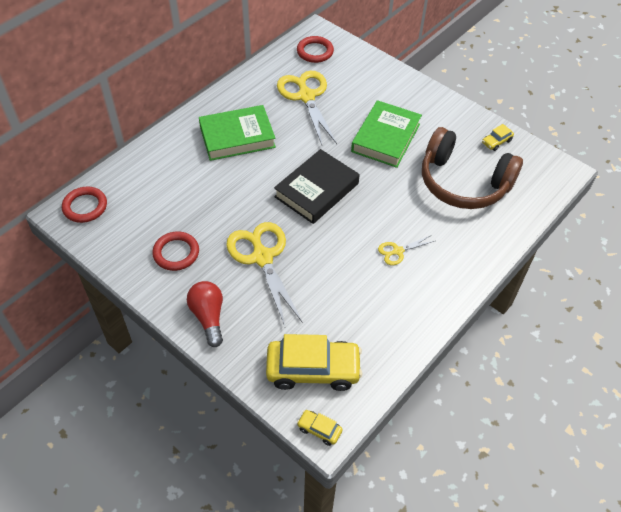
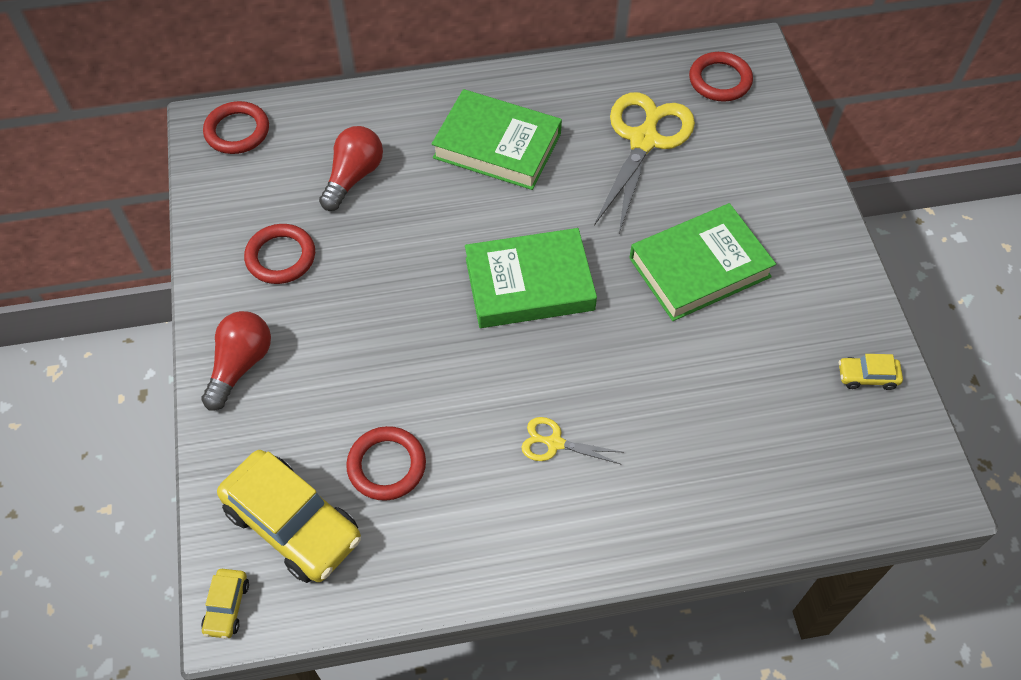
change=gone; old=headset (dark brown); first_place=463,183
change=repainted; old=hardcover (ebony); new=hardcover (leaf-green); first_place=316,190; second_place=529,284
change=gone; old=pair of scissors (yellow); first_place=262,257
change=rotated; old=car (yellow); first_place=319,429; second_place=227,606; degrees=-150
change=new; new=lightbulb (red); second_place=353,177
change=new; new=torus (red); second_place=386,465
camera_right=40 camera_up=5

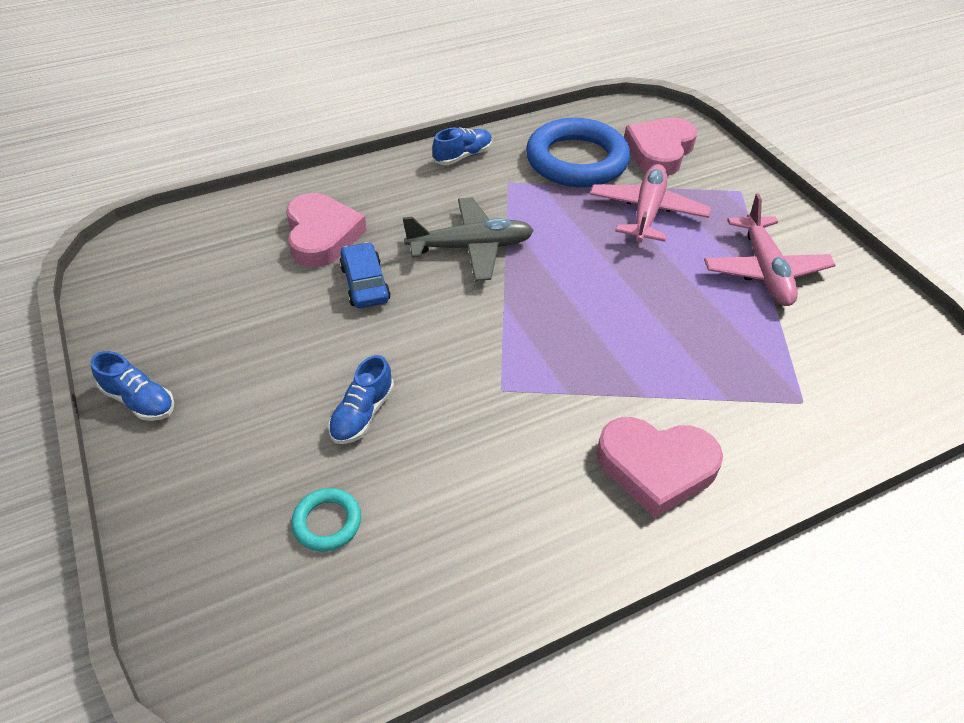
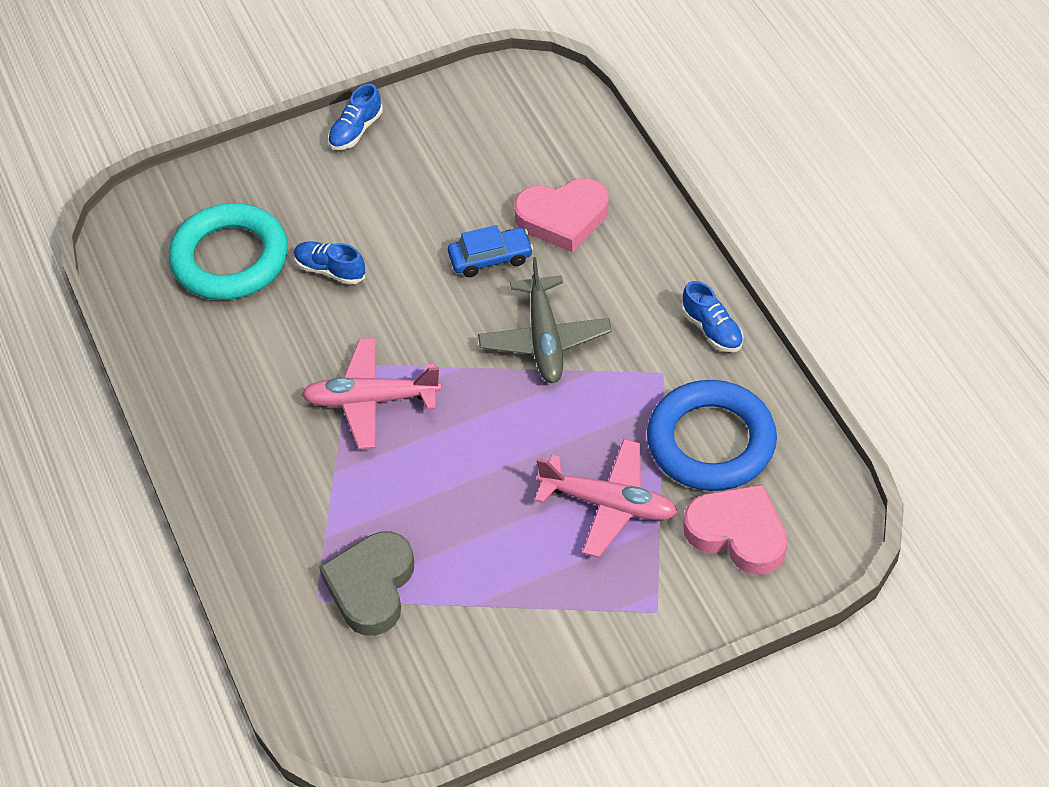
change=shifted; old=aeroplane (rosy); first_place=765,271; second_place=371,400
change=gone; old=love heart (rosy); first_place=656,467
change=scaled; old=torus (turquoise); first_place=327,522; second_place=230,258; factor=2.3
change=new; new=love heart (grey); second_place=371,587
camera_right=95 camera_up=5

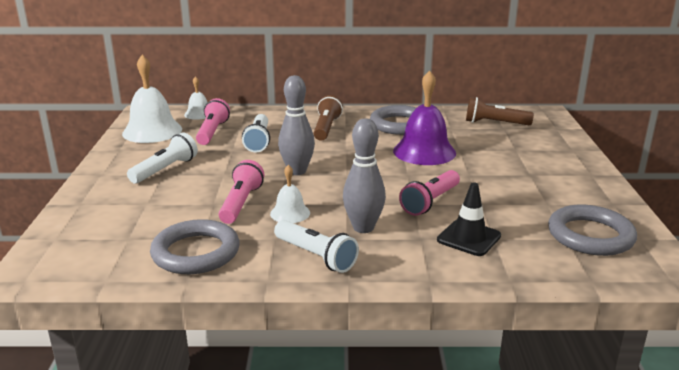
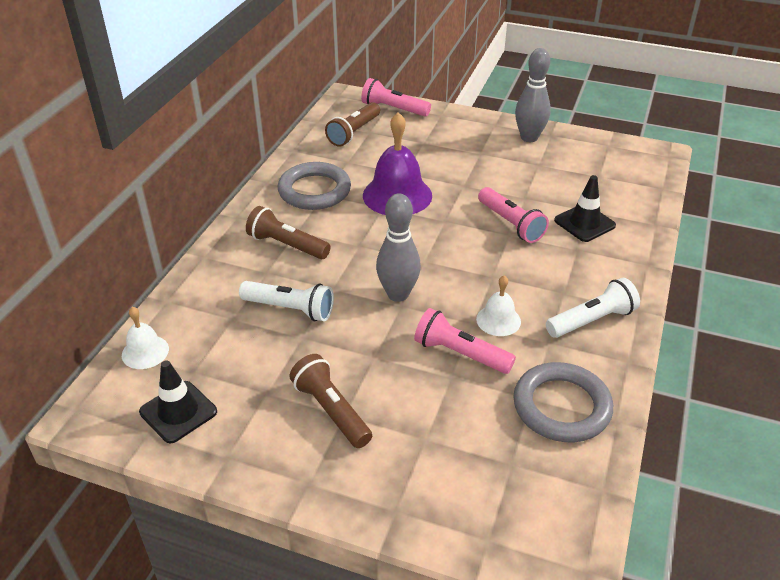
change=swapped; old=bell (pure white); new=safety cone (ebony); first_place=152,131; second_place=178,412
change=shifted; old=pocket torch (rosy); first_place=212,132; second_place=393,109
change=shifted; old=skittle (grey); first_place=363,228; second_place=529,138
change=repainted; old=pocket torch (pure white); new=pocket torch (dark brown); first_place=165,170; second_place=331,410
change=gone; old=torus (grey); first_place=590,235
camera_right=-70 camera_up=15

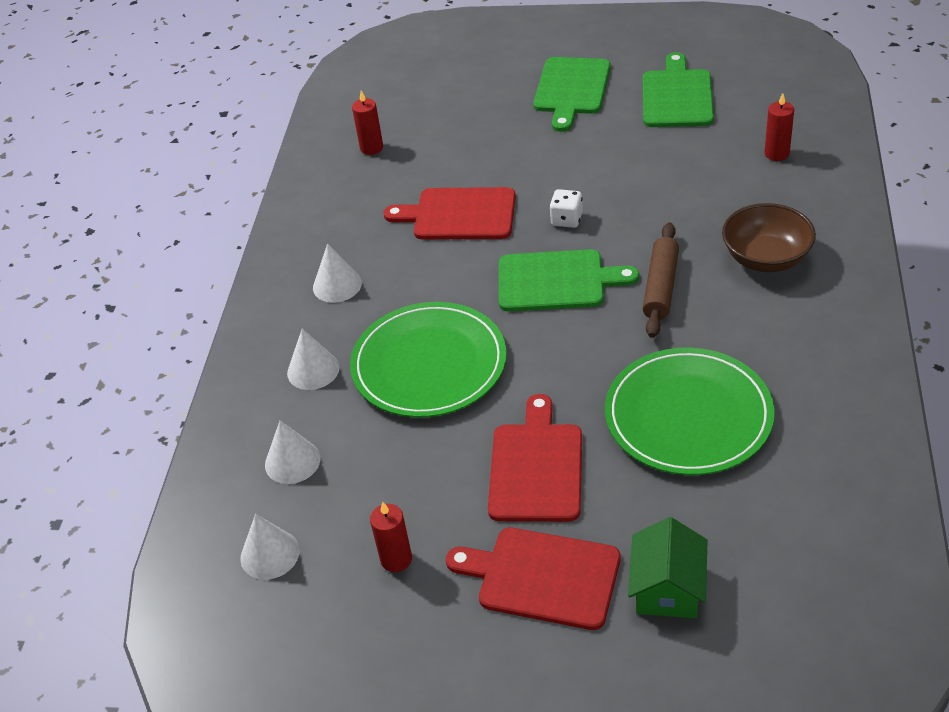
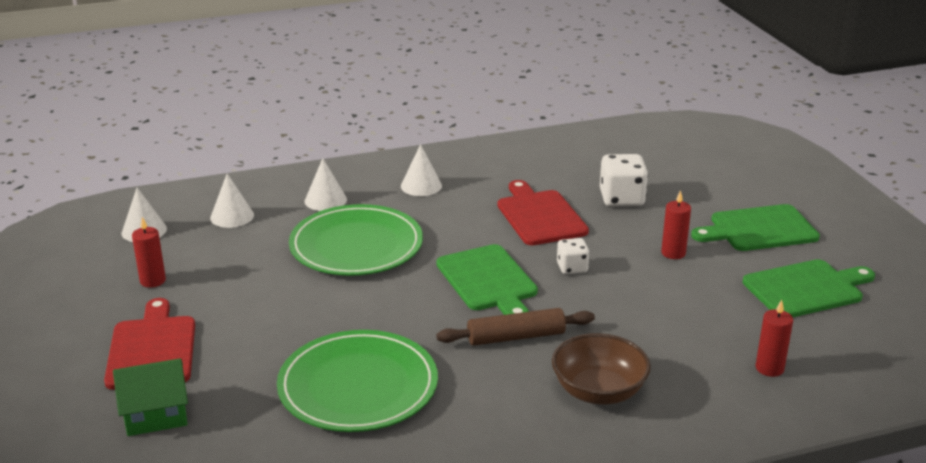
change=shifted; old=wax candle (red); first_place=371,148; second_place=673,253
change=gone; old=chopping board (red); first_place=536,467
change=new; new=game die (pure white); second_place=621,199
camera_right=60 camera_up=-15

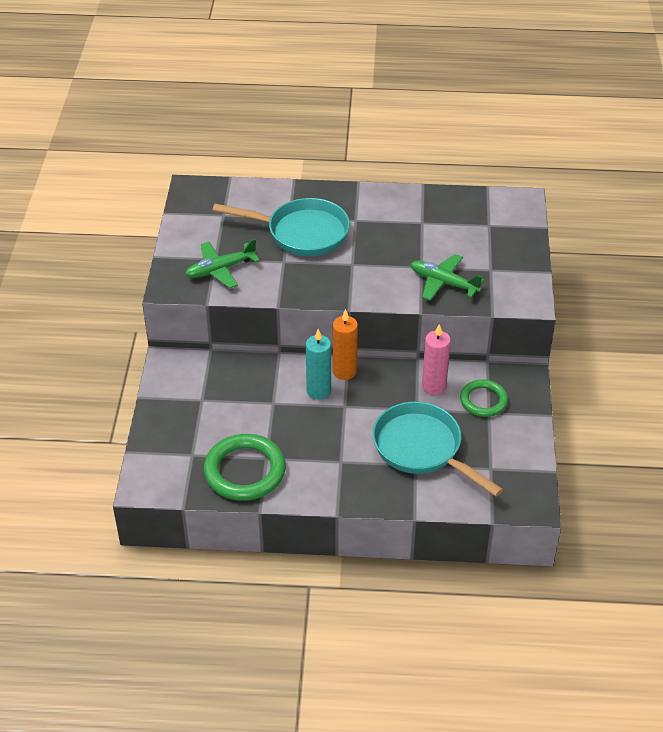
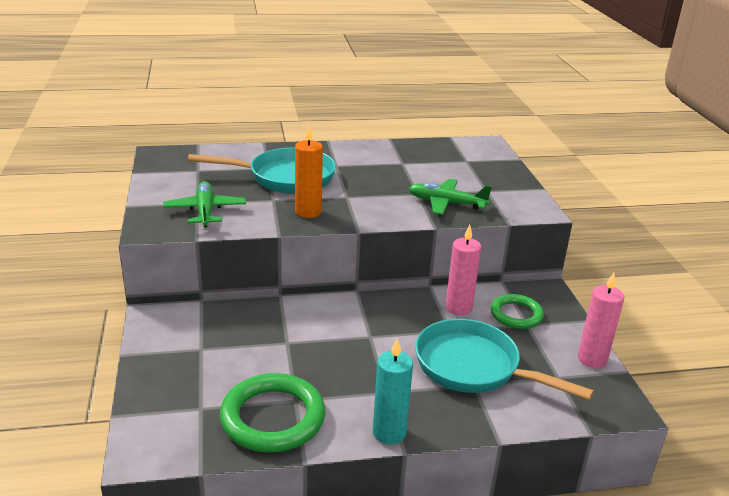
change=rotated; old=aeroplane (leaf-green); first_place=220,270; second_place=205,211; degrees=120
change=shifted; old=wax candle (orange); first_place=344,371; second_place=308,212
change=shifted; old=wax candle (turquoise); first_place=318,391; second_place=389,433
change=new; new=wax candle (rosy); second_place=592,359
camera_right=-15 camera_up=-15

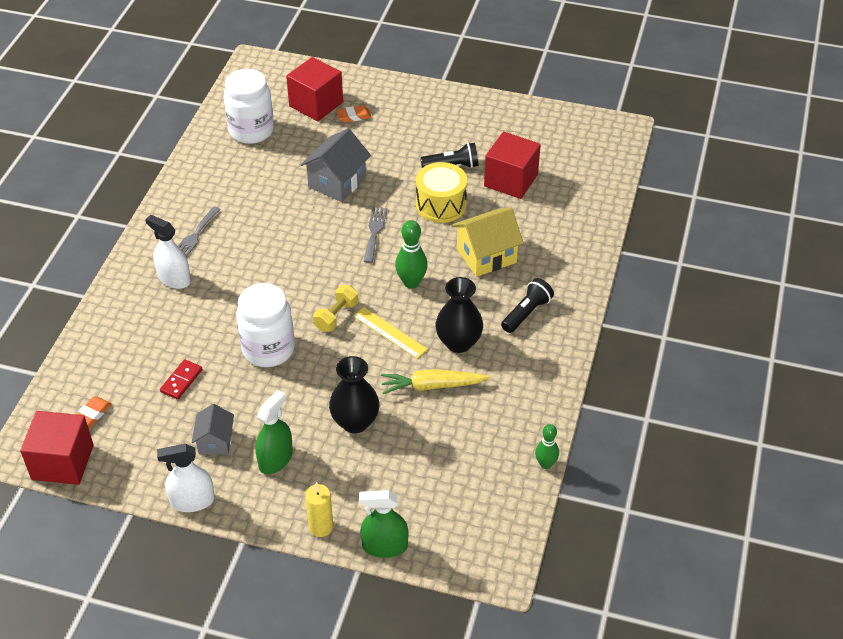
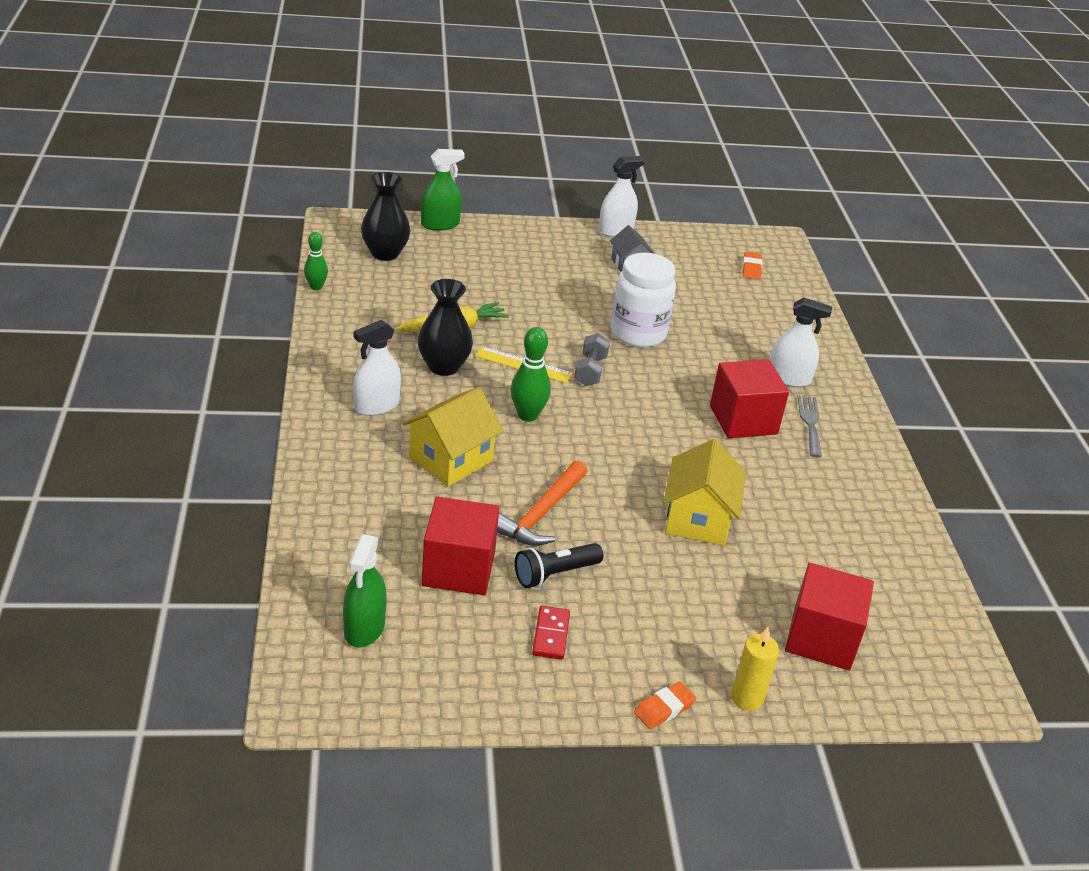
change=gone; old=jam jar (pure white); first_place=251,131
change=shifted; old=eraser (orange); first_place=353,116; second_place=664,708
change=repainted; old=house (grey); new=house (yellow); first_place=337,182; second_place=698,519
change=swapped; old=drum (yellow); new=hammer (orange); first_place=441,205; second_place=541,514
change=gone; old=fork (grey); first_place=374,232
change=swapped; old=pocket torch (ebony); new=spray bottle (pure white); first_place=526,313; second_place=376,405
change=repainted; old=dumbbell (yellow); new=dumbbell (grey); first_place=336,316; second_place=590,371
change=shifted; old=vase (ebony); first_place=355,422; second_place=385,253
change=shifted; old=domino piece (red); first_place=181,381; second_place=550,635
change=shifted; old=spray bottle (leaf-green); first_place=275,459; second_place=364,628
change=shifted; old=block (red); first_place=62,462; second_place=743,420
change=shifted; old=wax candle (yellow); first_place=321,527; second_place=747,698
camera_right=155 camera_up=-10

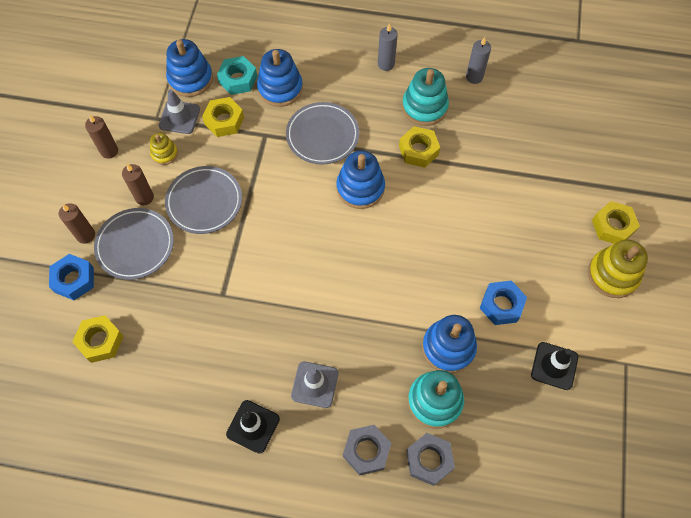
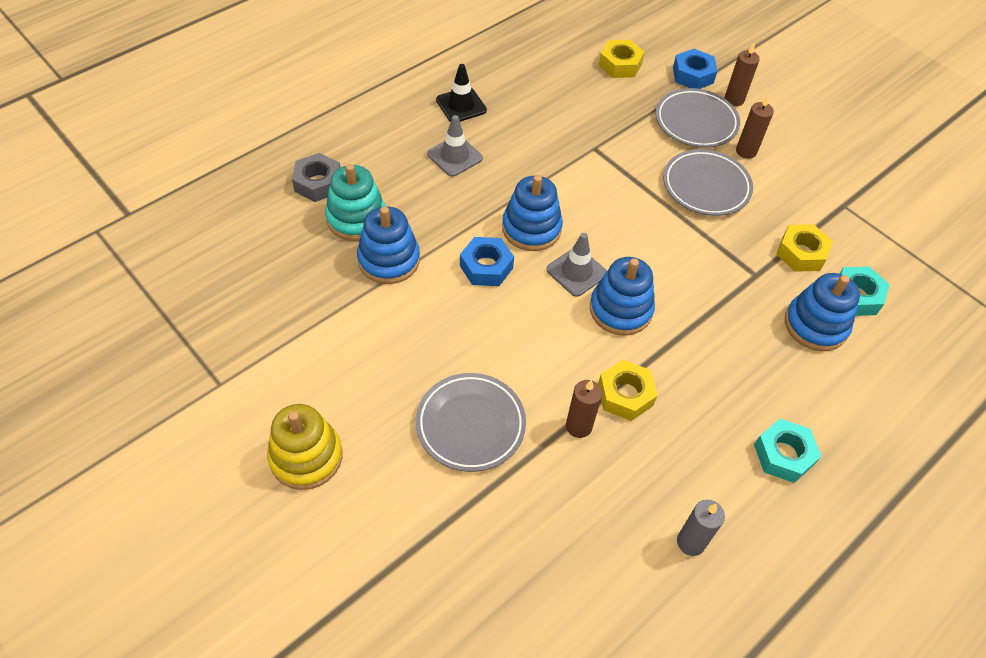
change=swapped; old=wax candle (grey); new=hex nut (turquoise); first_place=386,64; second_place=783,455
change=shifted; old=ring stacker (cobalt); first_place=190,79; second_place=531,228
change=gone; old=ring stacker (turquoise); first_place=424,107
change=shifted; old=safety cone (grey); first_place=179,117; second_place=576,272
change=shifted; old=plate (grey); first_place=322,136; second_place=470,424
change=shifted; old=wax candle (dark brown); first_place=109,151; second_place=578,426
change=gone; old=ring stacker (yellow); first_place=164,153
change=gone; old=hex nut (yellow); first_place=612,226
change=shifted; old=hex nut (cobalt); first_place=501,305; second_place=486,267
change=gone; old=safety cone (ebony); first_place=554,366
change=gone; old=hex nut (grey); first_place=366,451
camera_right=125 camera_up=-10

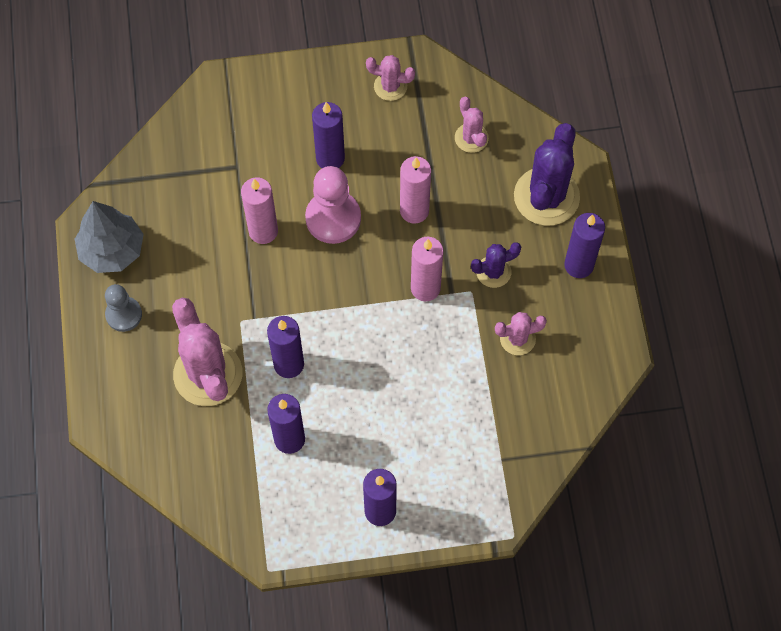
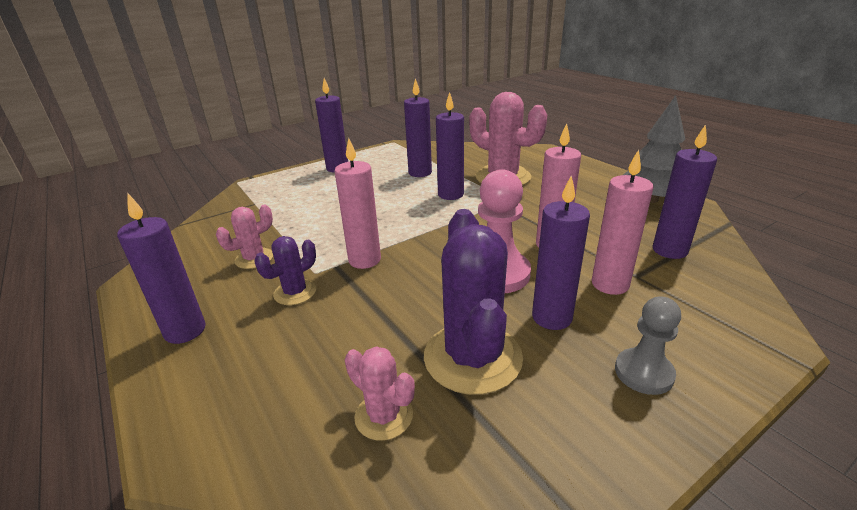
change=gone; old=cactus (rosy); first_place=390,86
change=shifted; old=cactus (purple); first_place=546,196; second_place=472,357
change=shifted; old=wax candle (rosy); first_place=414,211; second_place=610,284
change=shifted; old=chess pawn (grey); first_place=124,314; second_place=643,373
change=new; new=wax candle (purple); second_place=669,250
camera_right=155 camera_up=-35

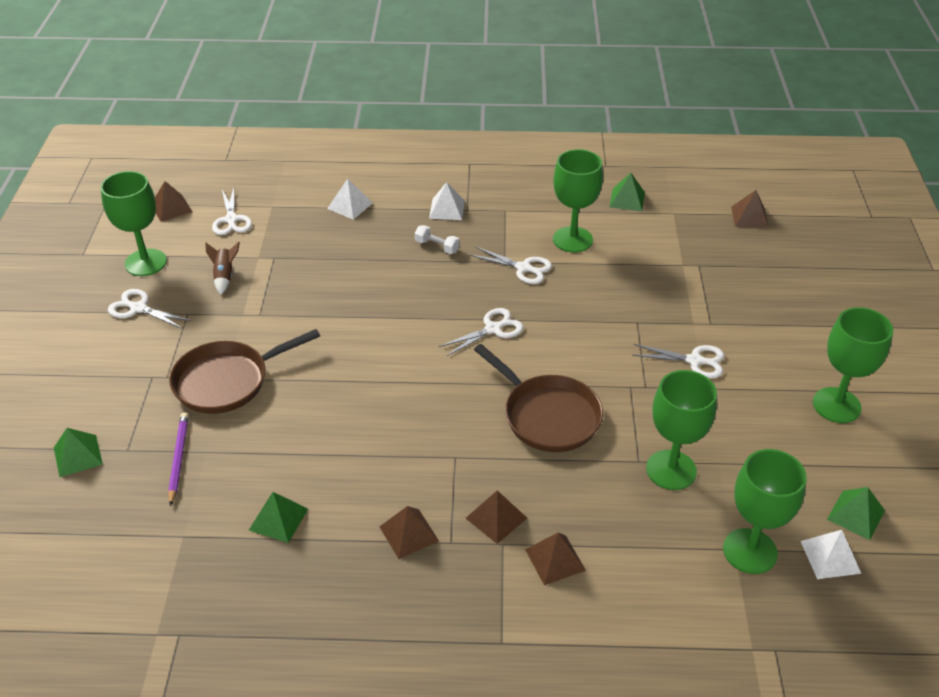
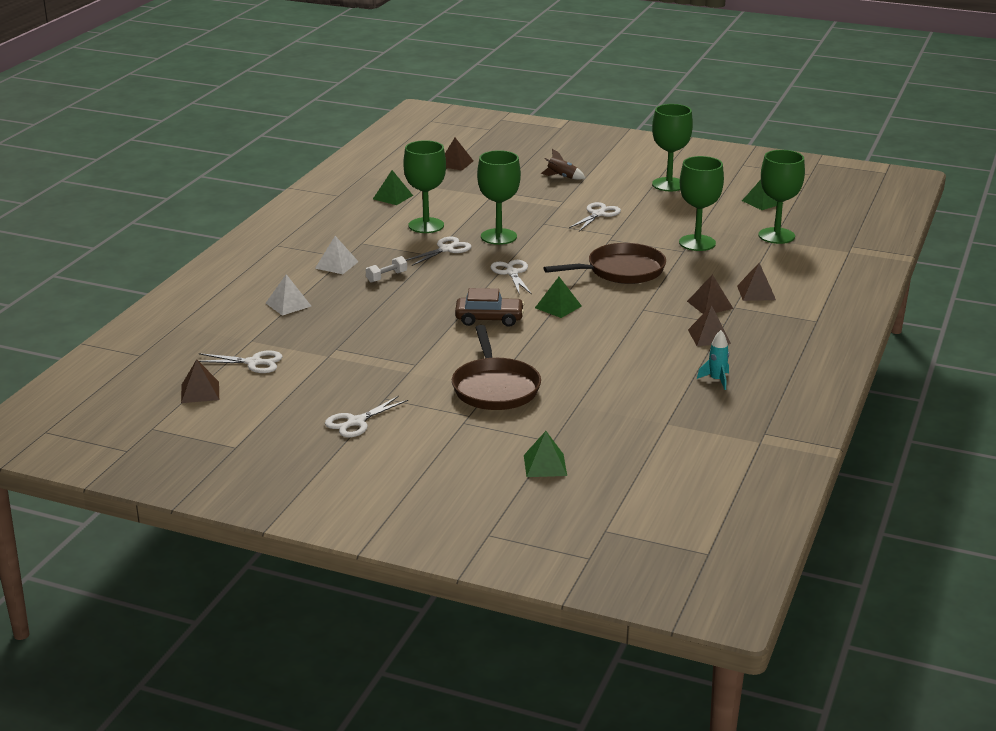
change=shifted; old=wine glass (leaf-green); first_place=145,262; second_place=498,237
change=shifted; old=spaceship (dark brown); first_place=225,276; second_place=562,177
change=gone; old=lead pencil (purple); first_place=178,458
change=shifted; old=pyramid shape (leaf-green); first_place=278,519; second_place=558,307
change=gone; old=pyramid shape (pure white); first_place=830,557
change=new; new=car (dark brown); second_place=489,319
change=new; new=spaceship (turquoise); second_place=716,380
camera_right=-70 camera_up=-15

